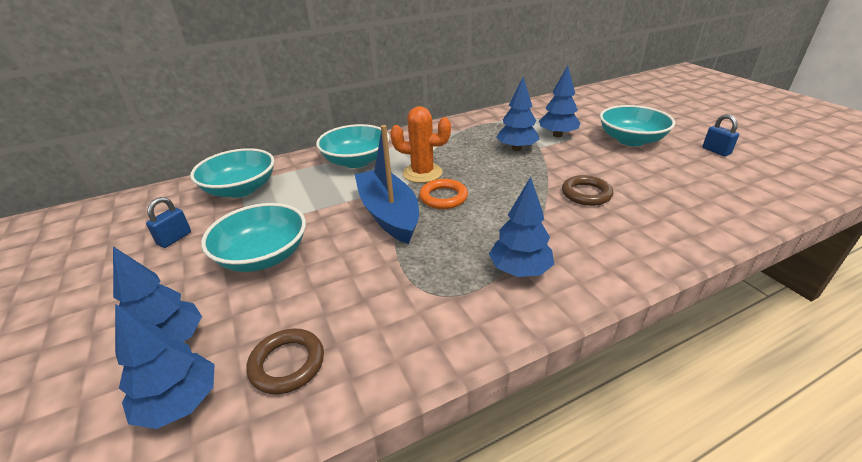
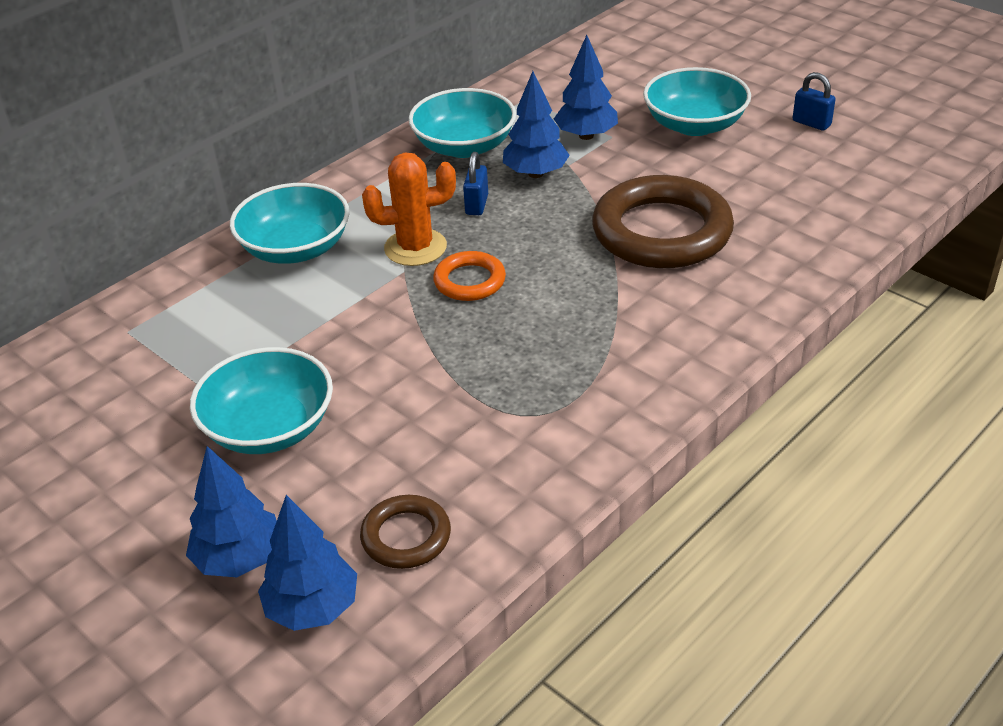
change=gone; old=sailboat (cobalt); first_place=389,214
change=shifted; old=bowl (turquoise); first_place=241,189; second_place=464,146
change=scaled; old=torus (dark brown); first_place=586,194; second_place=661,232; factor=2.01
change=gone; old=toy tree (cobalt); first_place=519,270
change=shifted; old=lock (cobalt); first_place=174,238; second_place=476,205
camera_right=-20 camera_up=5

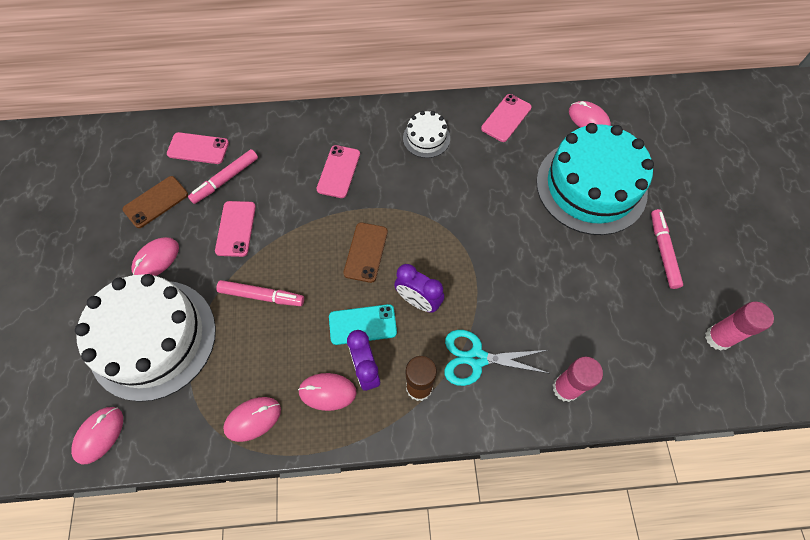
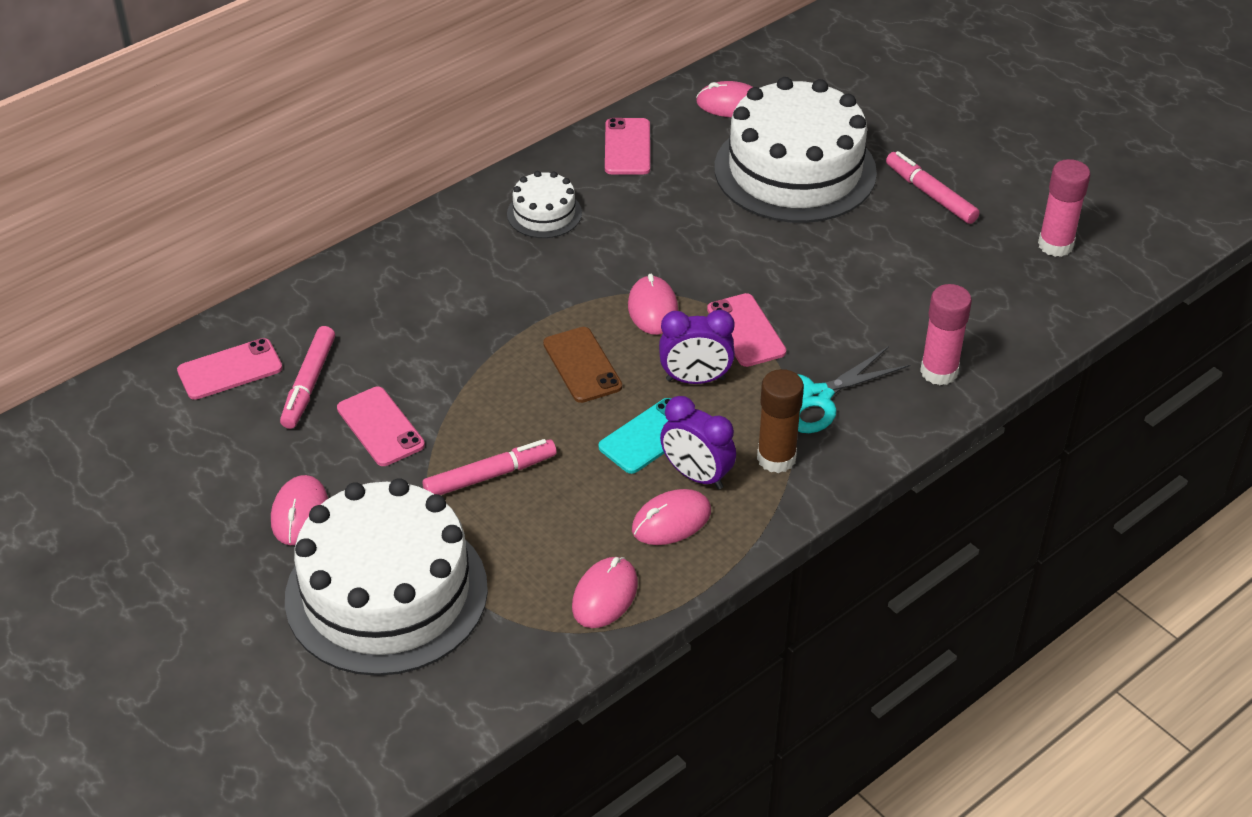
change=repainted; old=gateau (turquoise); new=gateau (pure white); first_place=591,186; second_place=795,170
change=shifted; old=smartphone (rosy); first_place=338,171; second_place=746,330
change=gone; old=smartphone (dark brown); first_place=156,202
change=shifted; old=PC mouse (rosy); first_place=99,435; second_place=653,309
camera_right=-35 camera_up=-20

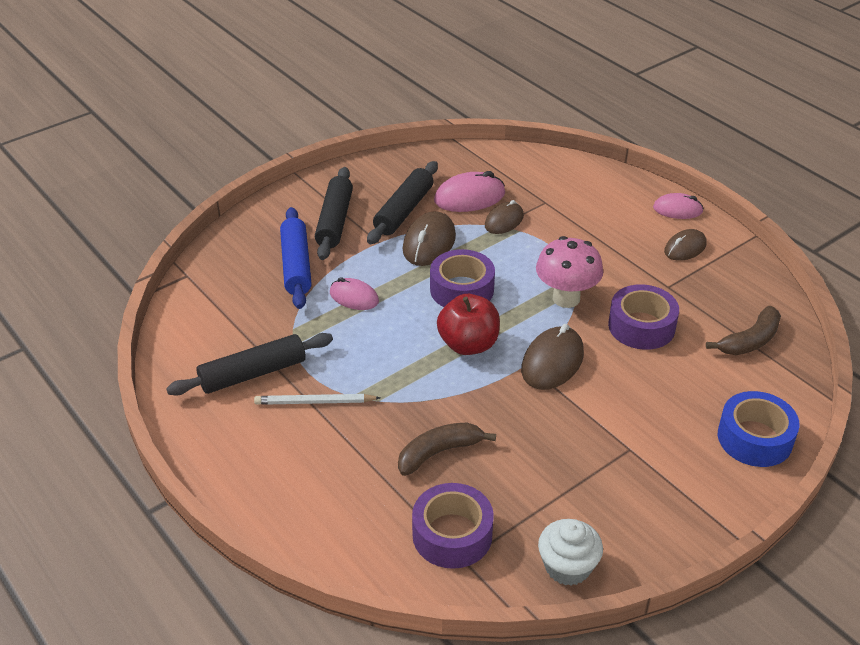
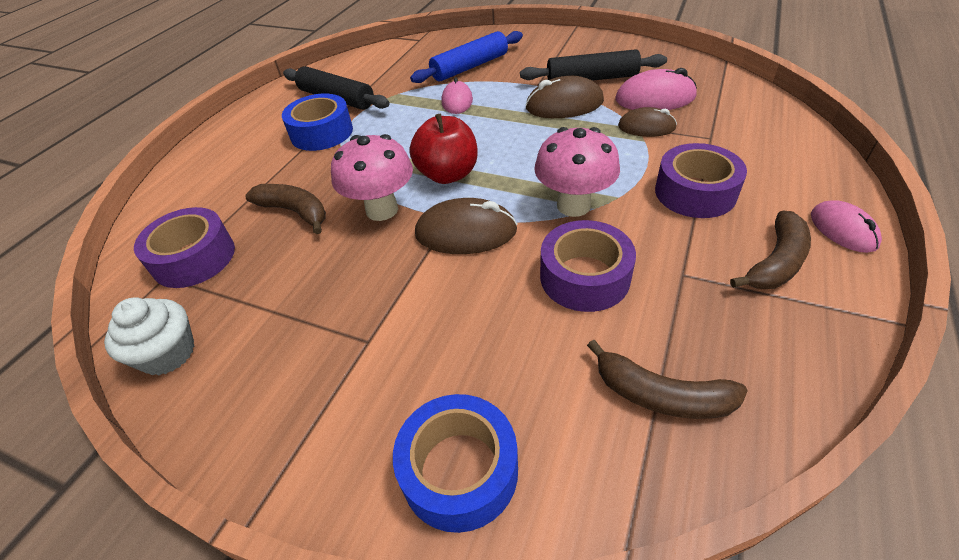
change=gone; old=rolling pin (ebony); first_place=334,221
change=rotated; old=PC mouse (rosy); first_place=469,197; second_place=655,98; degrees=-45
change=swapped; old=PC mouse (dark brown); new=banana (dark brown); first_place=685,248; second_place=776,262
change=shifted; old=tape (purple); first_place=462,289; second_place=695,192
change=swapped; old=lead pencil (pure white); new=tape (cobalt); first_place=314,402; second_place=321,133
change=new; new=toadstool (rosy); second_place=382,210
camera_right=65 camera_up=5

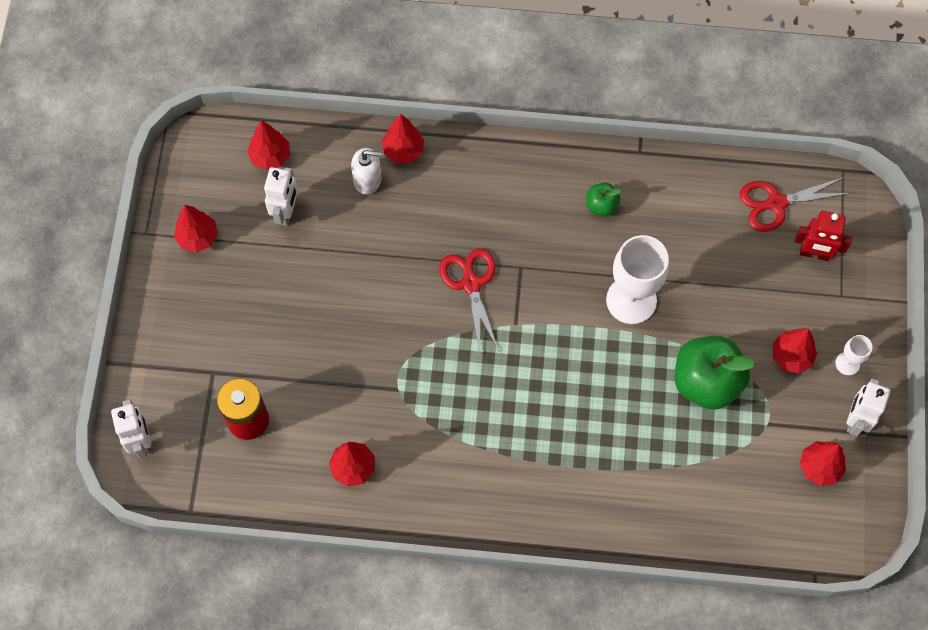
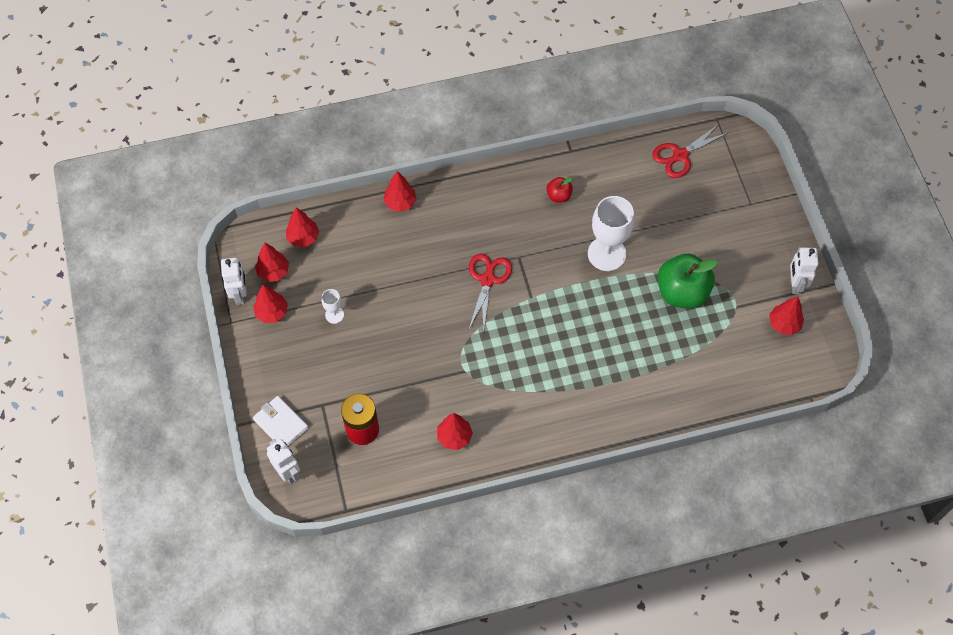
change=gone; old=pump bottle (pure white); first_place=367,179
change=shifted; old=robot (pure white); first_place=286,212; second_place=240,294
change=repainted; old=toy apple (leaf-green); new=toy apple (red); first_place=601,205; second_place=558,196
change=gone; old=robot (red); first_place=814,254
change=rotated; old=pair of scissors (red); first_place=471,284; second_place=487,280; degrees=45
change=shifted; old=toy tree (red); first_place=791,356; second_place=273,272
change=shifted; old=wine glass (pure white); first_place=847,363; second_place=334,315
change=new; new=billfold (pure white); second_place=280,423
camera_right=-20 camera_up=-5

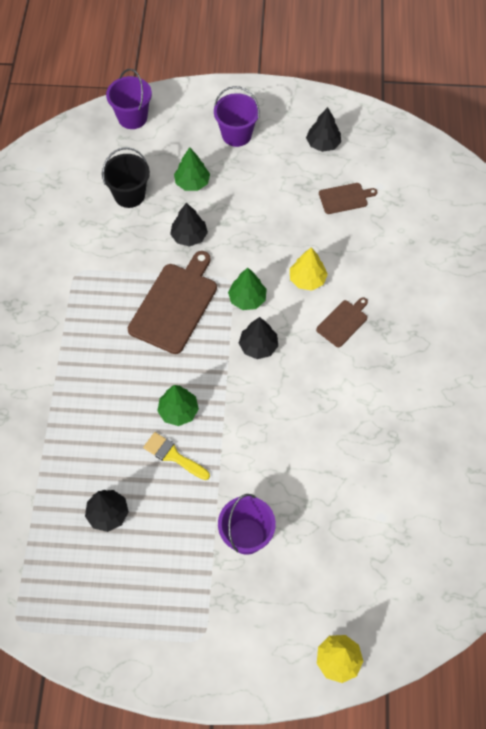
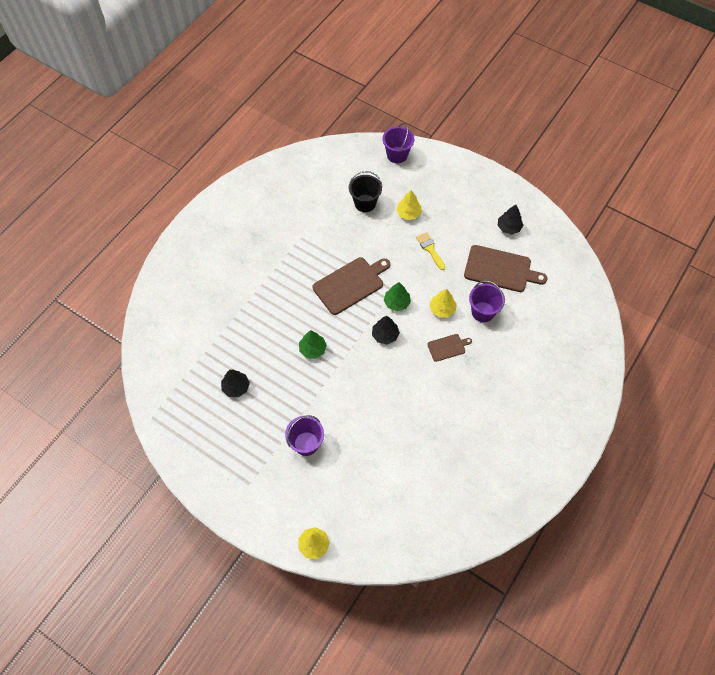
change=shifted; old=bucket (purple); first_place=236,135; second_place=483,312
change=repainted; old=toy tree (leaf-green); new=toy tree (yellow); first_place=192,182; second_place=408,213
change=scaled; old=chopping board (dark brown); first_place=345,198; second_place=500,269; factor=1.92
change=gone; old=toy tree (ebony); first_place=189,236
change=shifted; old=brush (yellow); first_place=173,455; second_place=430,249
camera_right=30 camera_up=0

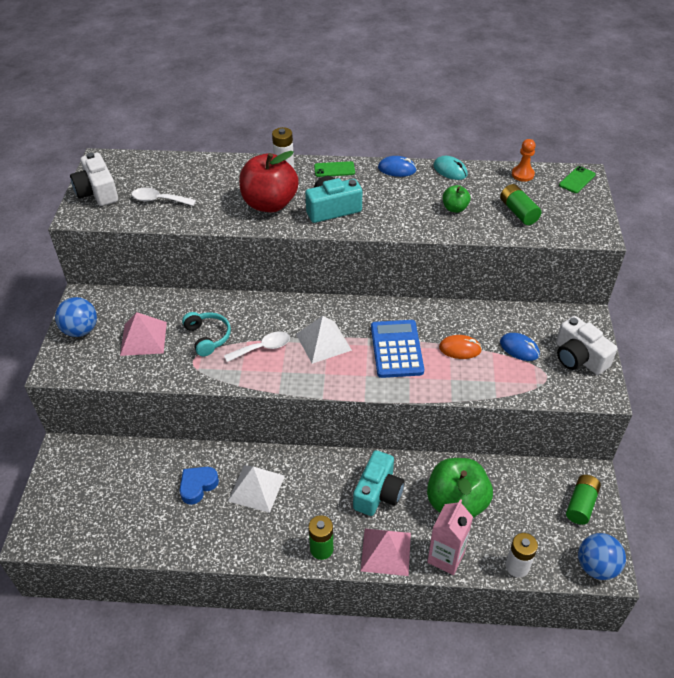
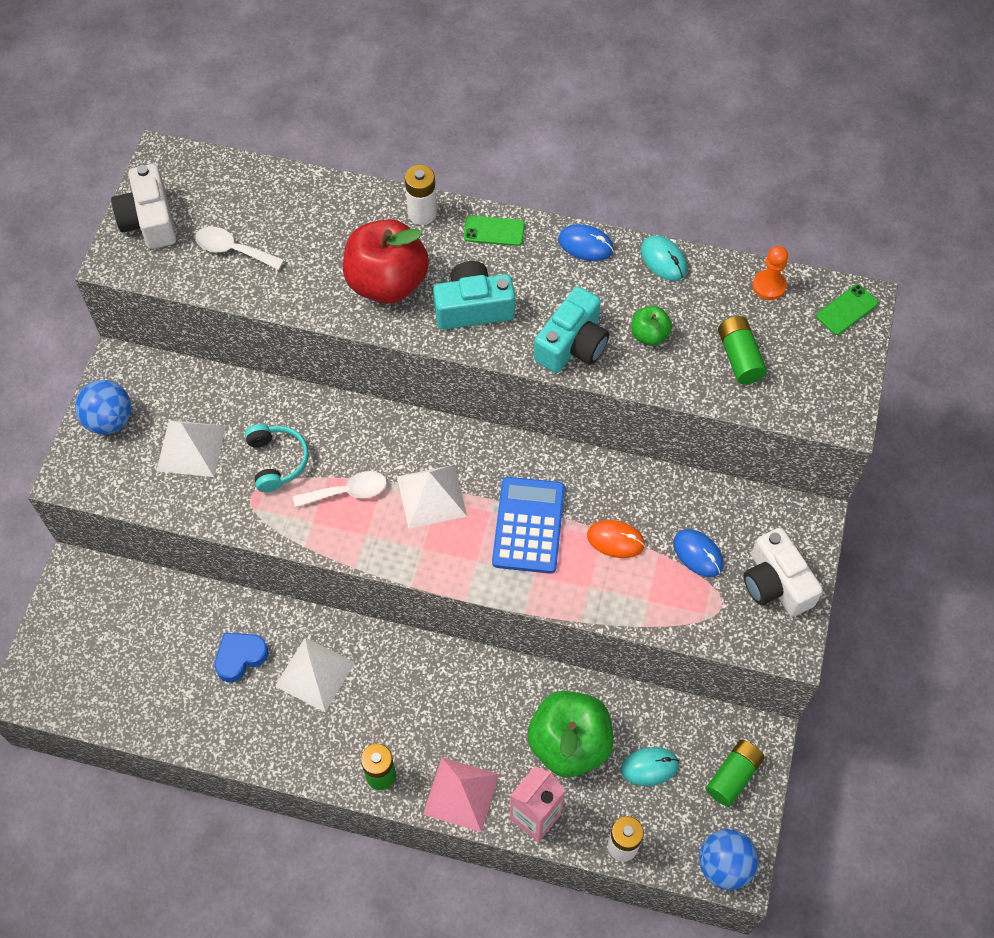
change=repainted; old=pyramid shape (rosy); new=pyramid shape (pure white); first_place=143,338; second_place=191,448
change=shifted; old=camera (turquoise); first_place=378,493; second_place=572,344
change=new; new=PC mouse (turquoise); second_place=649,767
camera_right=10 camera_up=15

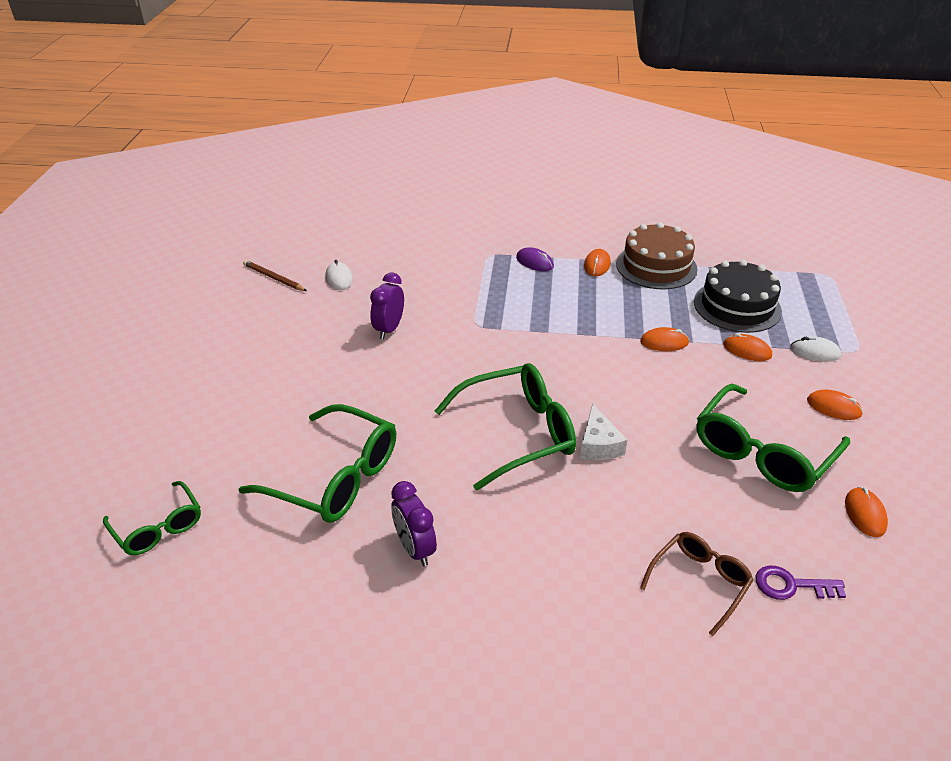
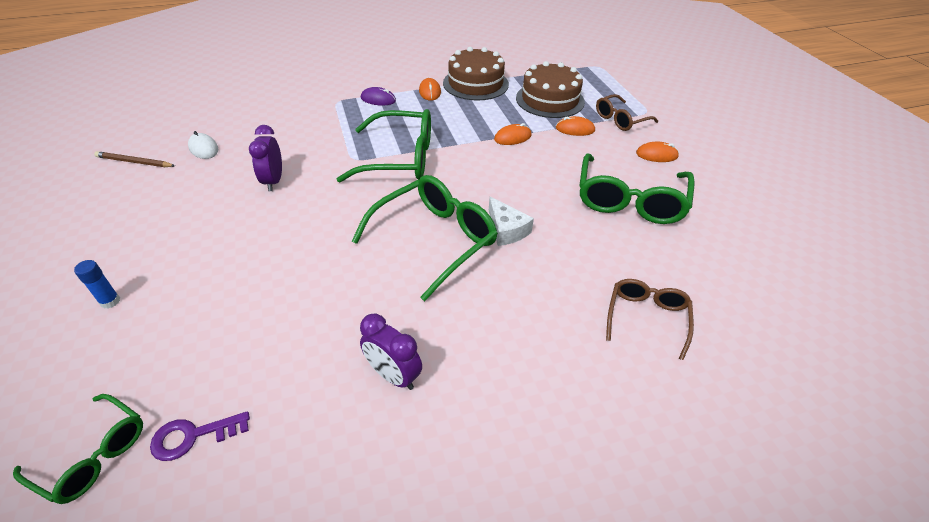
change=repainted; old=gateau (ebony); new=gateau (dark brown); first_place=737,306; second_place=550,100
change=swapped; old=PC mouse (pure white); new=glasses (dark brown); first_place=815,352; second_place=621,119
change=shifted; old=glasses (leaf-green); first_place=334,477; second_place=399,158
change=gone; old=PC mouse (orange); first_place=865,514
change=shifted; old=door key (purple); first_place=791,585; second_place=193,436
change=new; new=glue stick (cobalt); second_place=110,301
camera_right=-25 camera_up=5

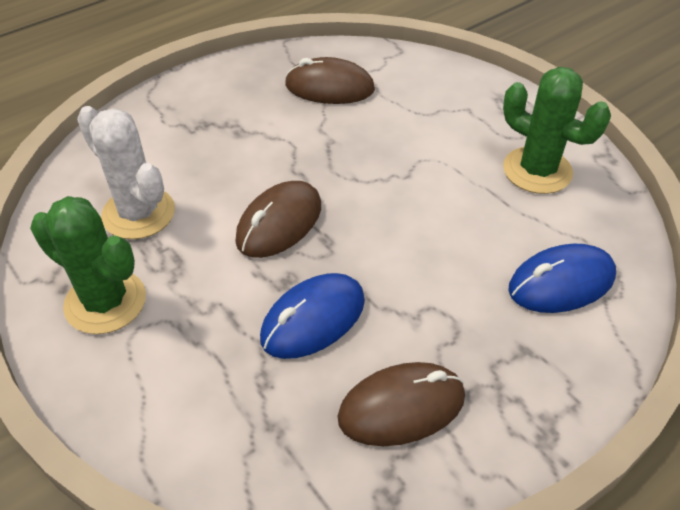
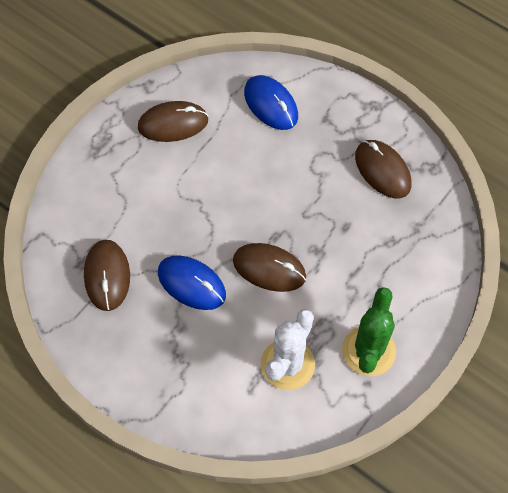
change=swapped; old=cactus (leaf-green); new=PC mouse (dark brown); first_place=537,170; second_place=173,124
change=shifted; old=PC mouse (cobalt); first_place=313,319; second_place=191,284
camera_right=-105 camera_up=15

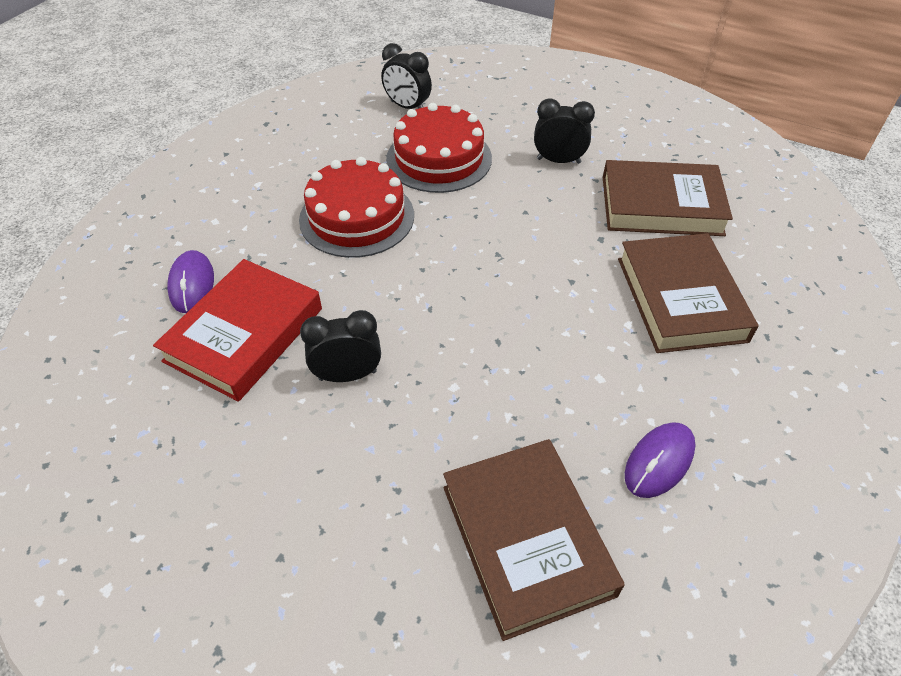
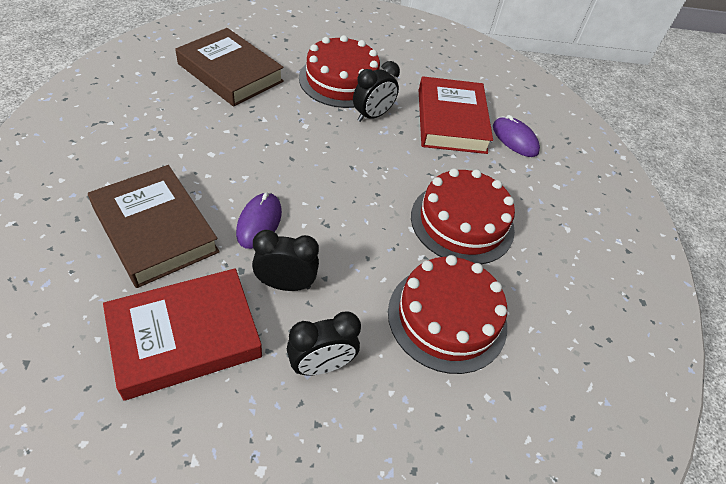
change=shifted; old=bedside clock (ebony); first_place=407,107; second_place=285,284
change=repainted; old=hardcover (dark brown); new=hardcover (red); first_place=661,205; second_place=185,337
change=shifted; old=PC mouse (purple); first_place=659,461; second_place=259,222
change=new; new=gateau (red); second_place=341,80
camera_right=145 camera_up=0

